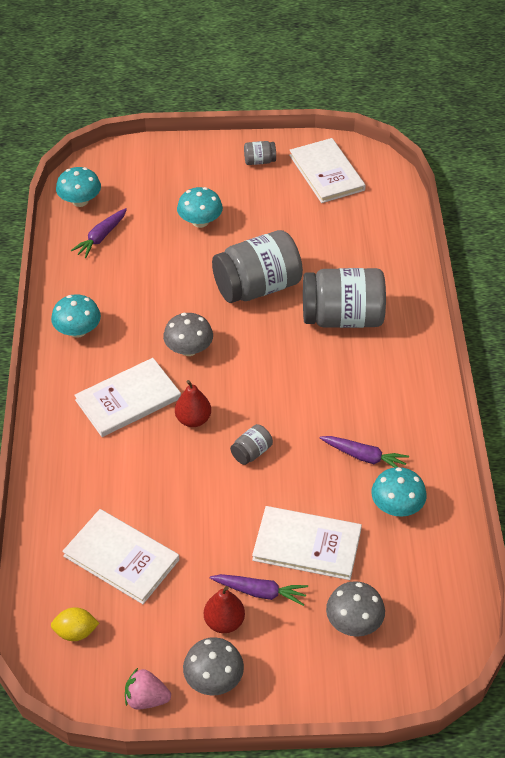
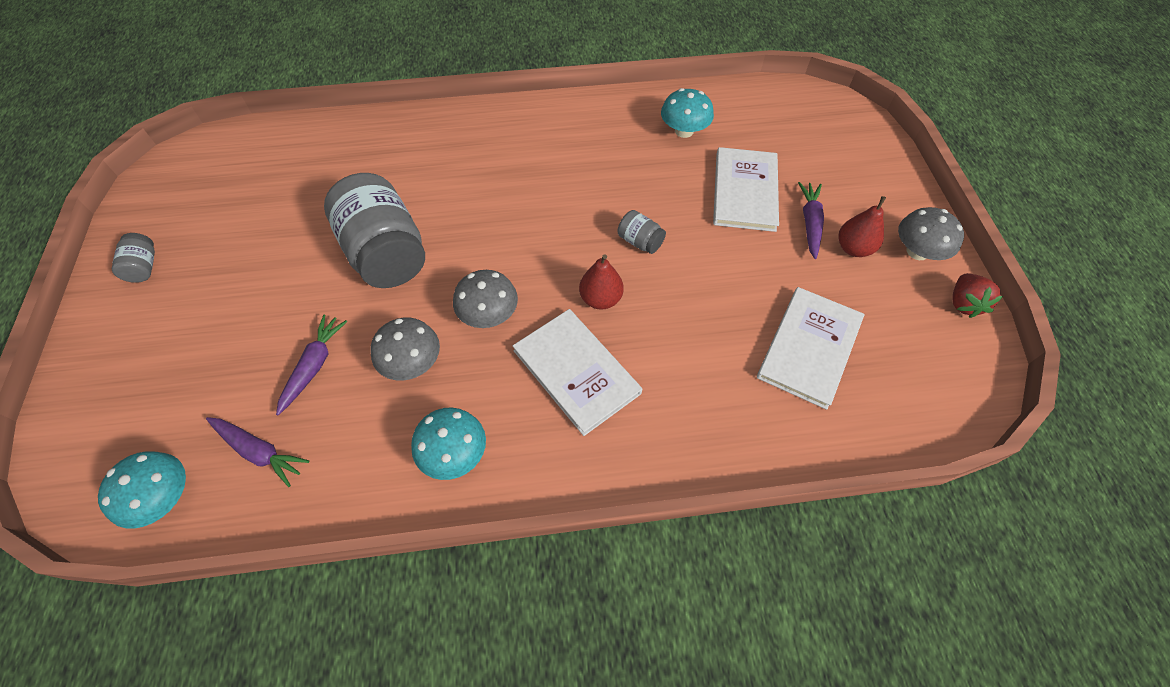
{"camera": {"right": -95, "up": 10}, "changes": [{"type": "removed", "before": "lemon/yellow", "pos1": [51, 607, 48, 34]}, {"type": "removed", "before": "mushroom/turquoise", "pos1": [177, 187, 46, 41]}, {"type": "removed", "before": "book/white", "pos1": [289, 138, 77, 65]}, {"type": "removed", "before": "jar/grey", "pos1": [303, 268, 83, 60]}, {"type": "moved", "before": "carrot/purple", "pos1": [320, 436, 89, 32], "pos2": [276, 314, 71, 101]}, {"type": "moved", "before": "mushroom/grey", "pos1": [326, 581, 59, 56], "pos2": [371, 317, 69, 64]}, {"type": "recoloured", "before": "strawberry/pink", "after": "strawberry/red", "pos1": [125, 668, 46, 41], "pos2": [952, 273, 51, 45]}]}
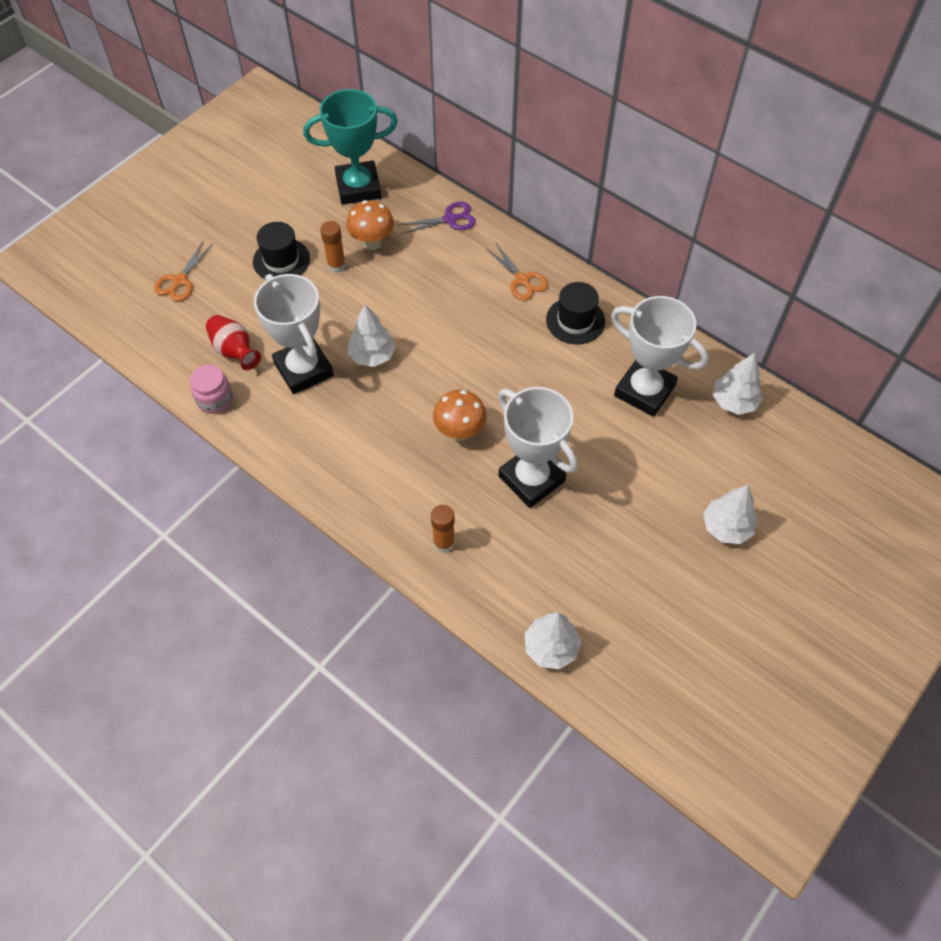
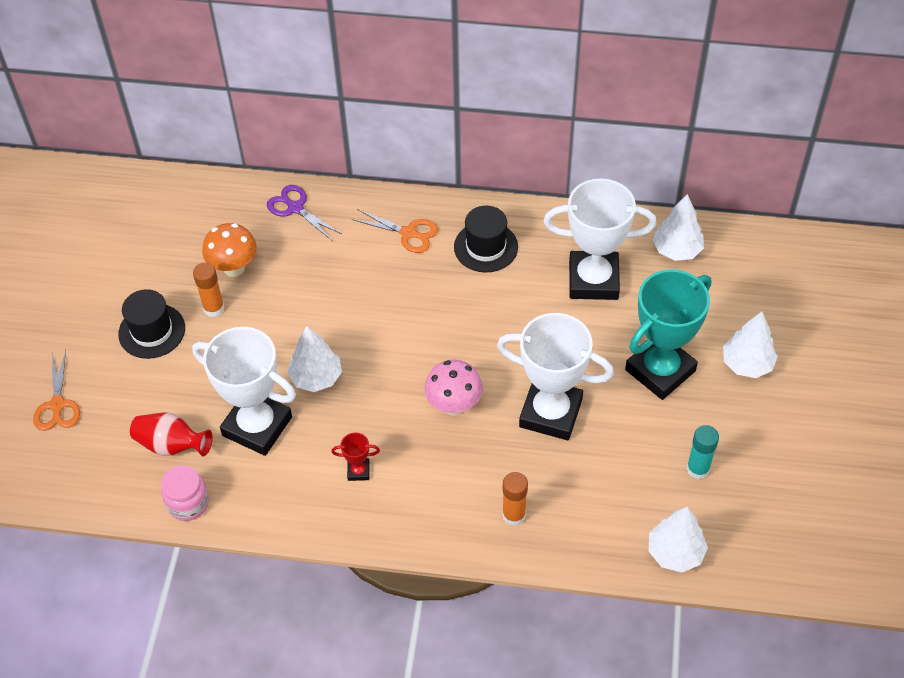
{"camera": {"right": -30, "up": -5}, "changes": [{"type": "added", "after": "trophy/red", "pos2": [331, 432, 49, 49]}, {"type": "added", "after": "glue stick/turquoise", "pos2": [686, 425, 33, 55]}, {"type": "moved", "before": "trophy/turquoise", "pos1": [303, 89, 95, 116], "pos2": [625, 270, 86, 130]}, {"type": "recoloured", "before": "mushroom/orange", "after": "mushroom/pink", "pos1": [433, 390, 54, 51], "pos2": [424, 360, 59, 56]}, {"type": "turned", "before": "scissors/purple", "pos1": [398, 202, 78, 32], "pos2": [267, 185, 75, 56], "turn": -90}]}
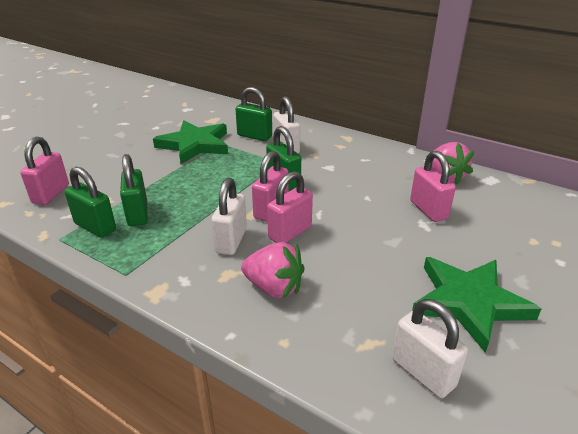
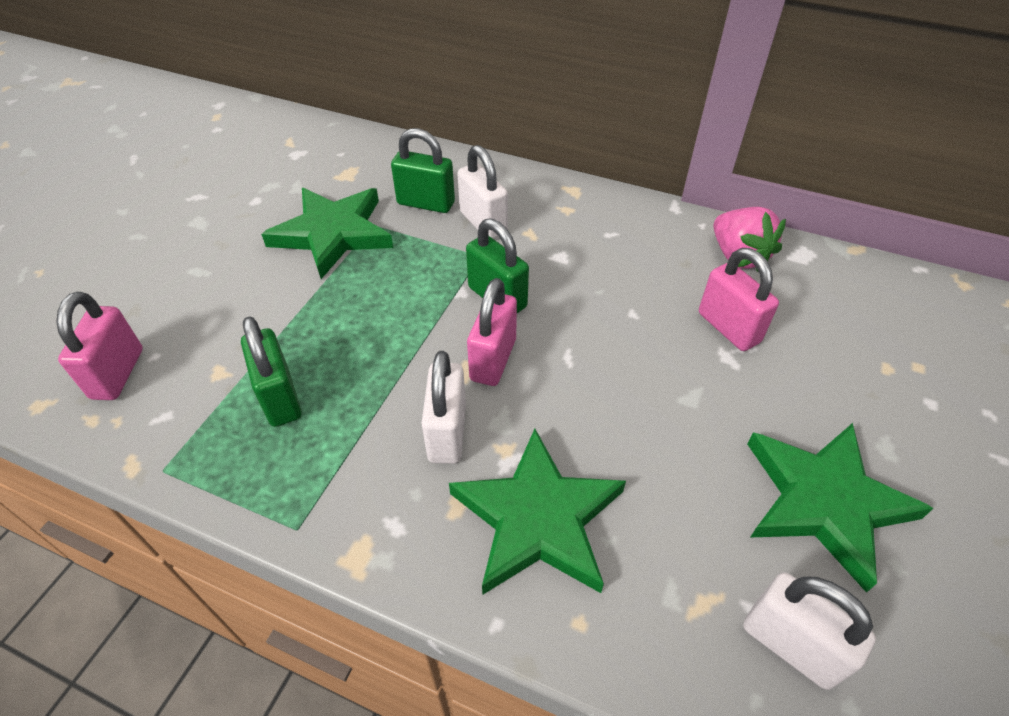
{"camera": {"right": -10, "up": 15}, "changes": [{"type": "removed", "before": "padlock/green", "pos1": [65, 167, 51, 71]}, {"type": "removed", "before": "padlock/pink", "pos1": [267, 171, 46, 72]}, {"type": "replaced", "before": "strawberry/pink", "after": "star/green", "pos1": [241, 242, 64, 57], "pos2": [449, 429, 177, 165]}]}
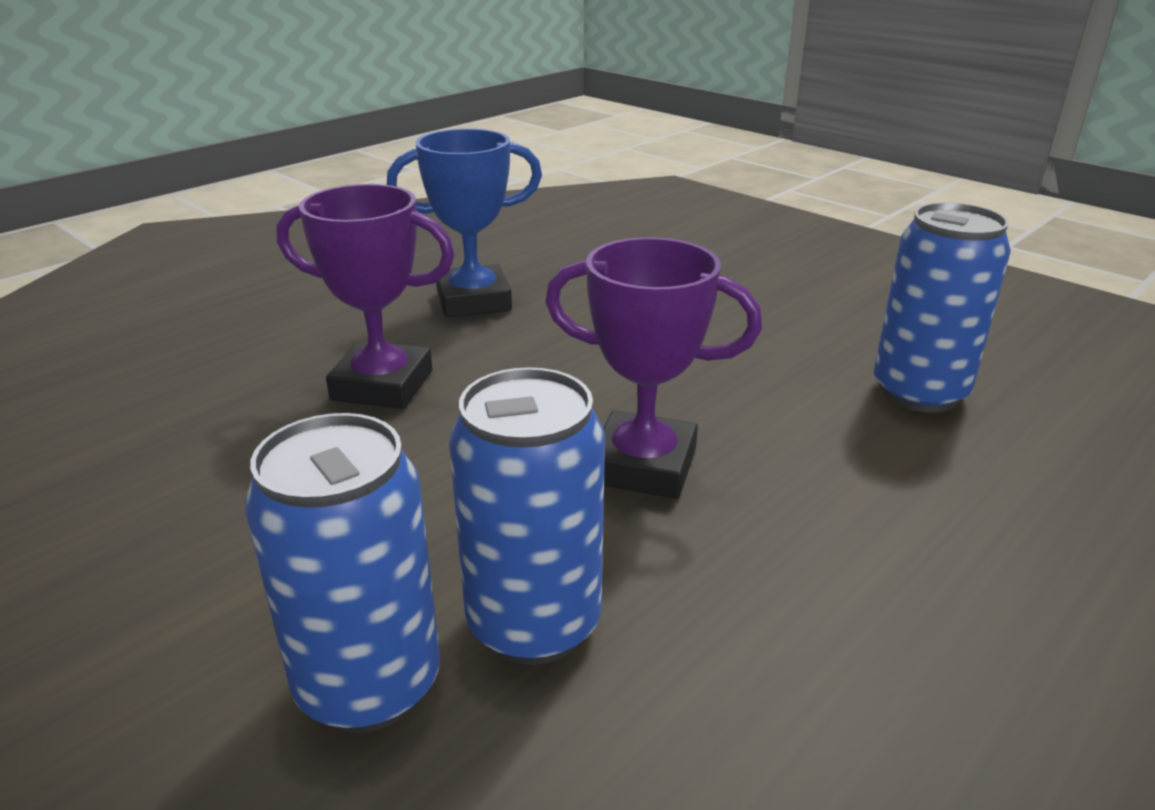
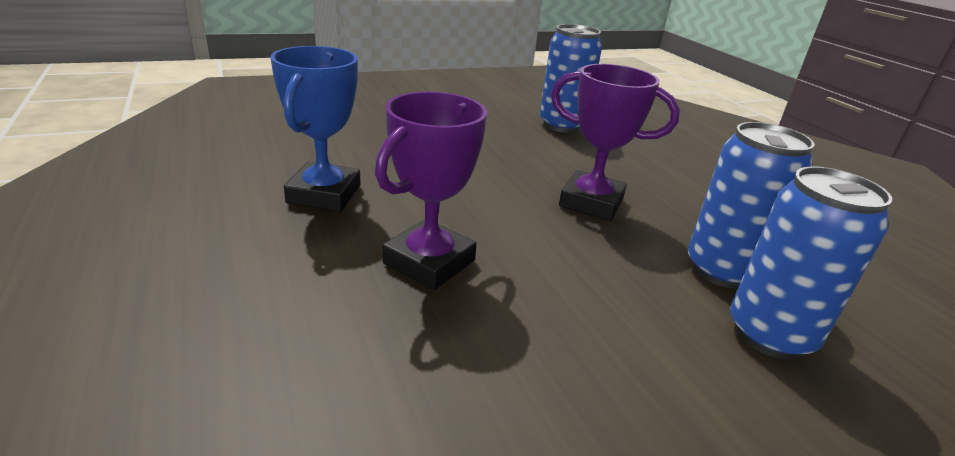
{"camera": {"right": -70, "up": 0}, "changes": [{"type": "turned", "before": "trophy/purple", "pos1": [545, 237, 217, 262], "pos2": [551, 64, 129, 157], "turn": 75}]}
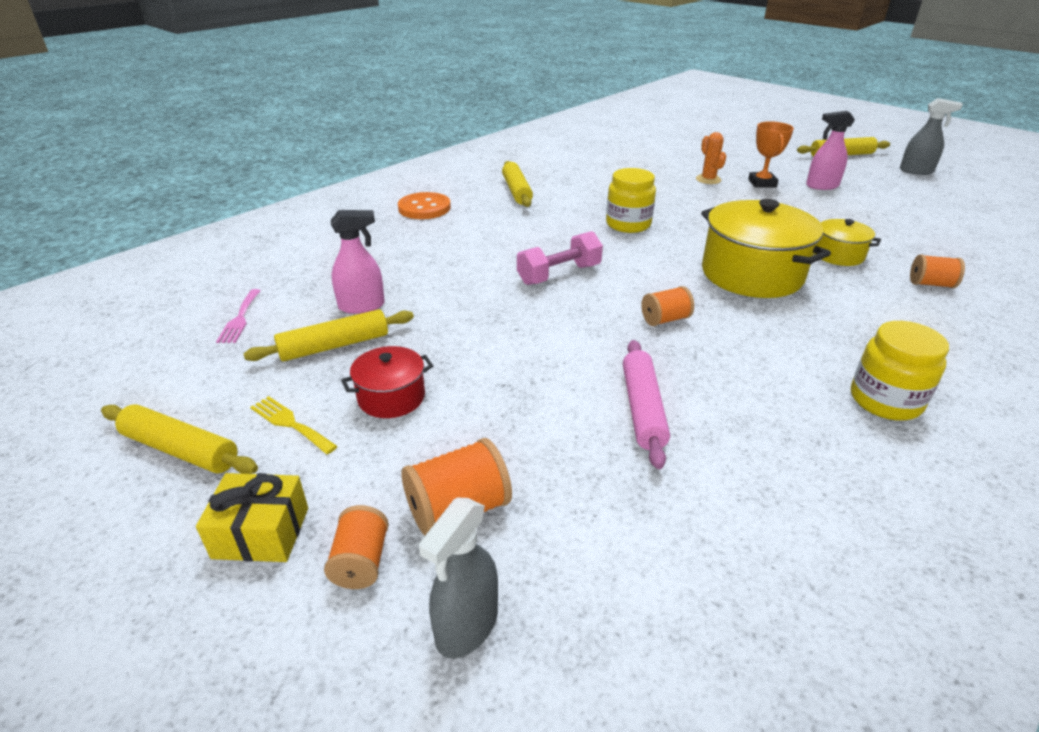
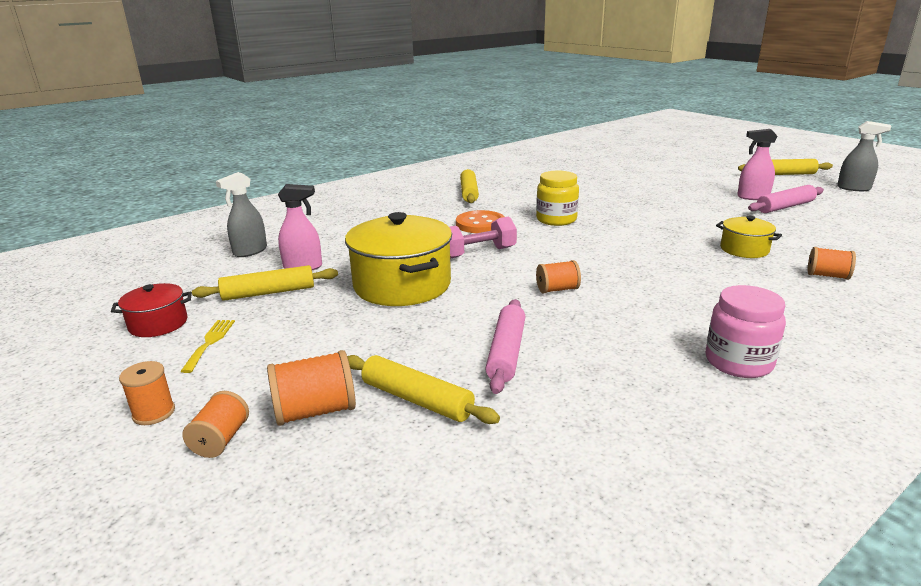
{"camera": {"right": 10, "up": -10}, "changes": [{"type": "removed", "before": "fork/pink", "pos1": [216, 289, 45, 54]}, {"type": "removed", "before": "cactus/orange", "pos1": [696, 132, 30, 52]}, {"type": "removed", "before": "trophy/orange", "pos1": [748, 121, 46, 67]}, {"type": "added", "after": "rolling pin/pink", "pos2": [748, 185, 76, 28]}, {"type": "moved", "before": "rolling pin/yellow", "pos1": [101, 404, 157, 70], "pos2": [347, 355, 153, 69]}, {"type": "moved", "before": "pot/red", "pos1": [341, 346, 92, 72], "pos2": [111, 283, 81, 54]}, {"type": "moved", "before": "button/orange", "pos1": [398, 192, 53, 27], "pos2": [456, 210, 48, 23]}, {"type": "moved", "before": "spray bottle/grey", "pos1": [419, 498, 79, 160], "pos2": [216, 172, 51, 85]}, {"type": "moved", "before": "pot/yellow", "pos1": [701, 199, 130, 99], "pos2": [345, 212, 107, 94]}, {"type": "replaced", "before": "gift/yellow", "after": "spool/orange", "pos1": [196, 473, 112, 89], "pos2": [119, 361, 56, 64]}, {"type": "recoloured", "before": "jar/yellow", "after": "jar/pink", "pos1": [851, 321, 98, 99], "pos2": [706, 285, 80, 93]}, {"type": "turned", "before": "fork/yellow", "pos1": [250, 396, 88, 58], "pos2": [180, 320, 55, 53], "turn": 45}]}
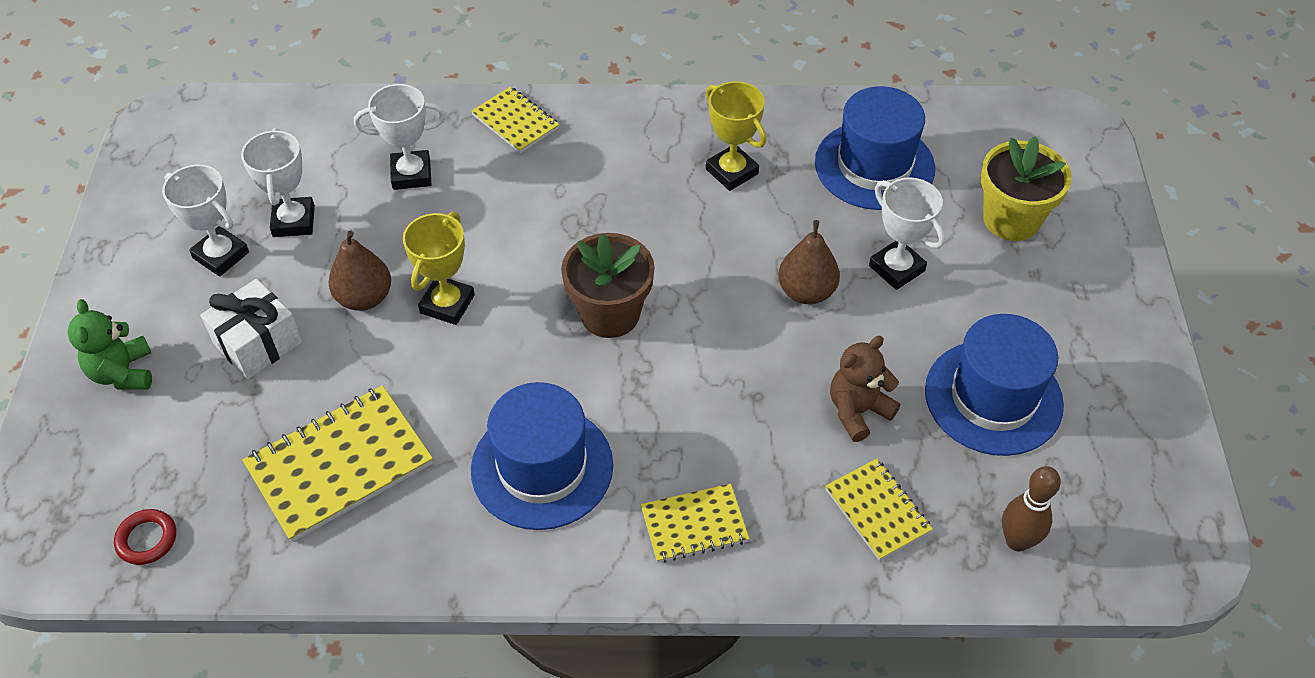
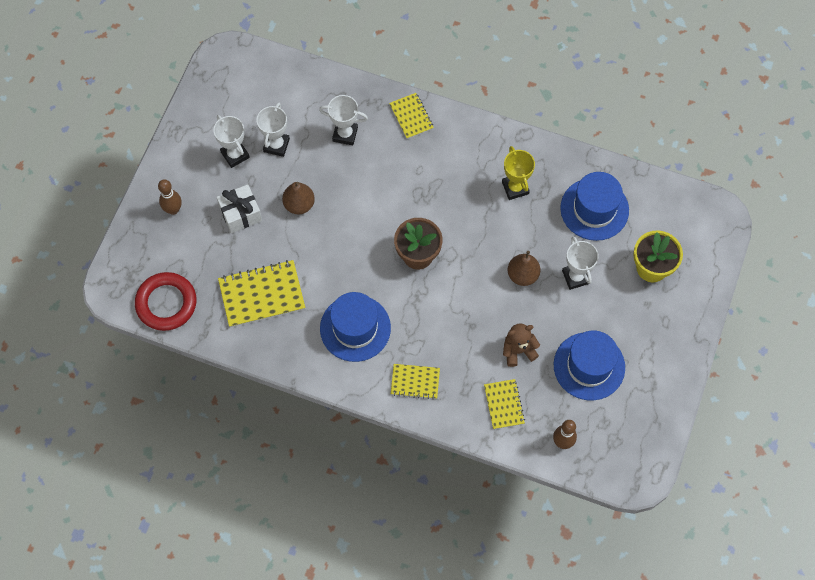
{"camera": {"right": 20, "up": 15}, "changes": [{"type": "removed", "before": "trophy/yellow", "pos1": [403, 212, 72, 113]}, {"type": "replaced", "before": "teddy bear/green", "after": "bowling pin/brown", "pos1": [67, 299, 85, 91], "pos2": [158, 179, 24, 36]}, {"type": "resized", "before": "ring/red", "pos1": [114, 509, 62, 56], "pos2": [135, 272, 62, 59], "scale": 2.13}]}
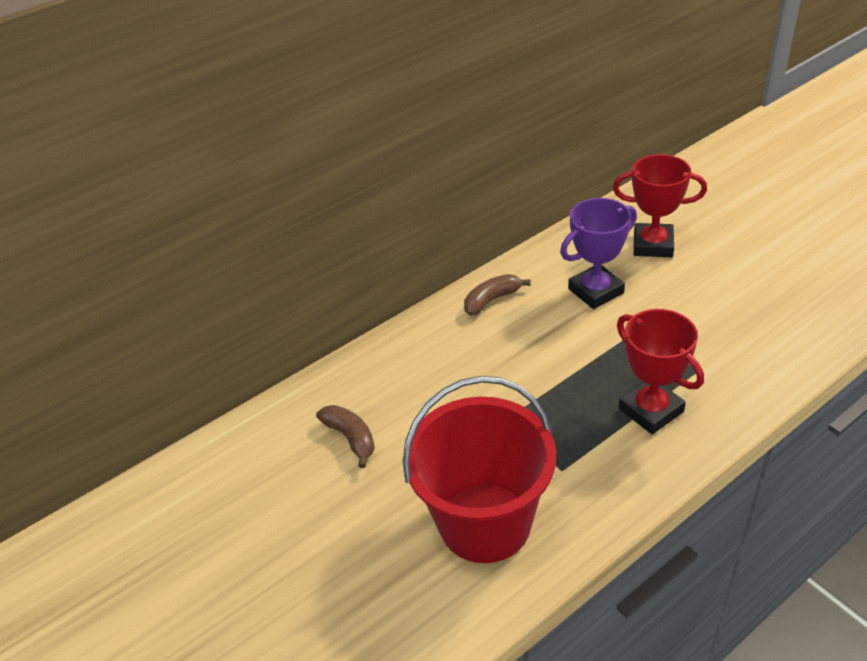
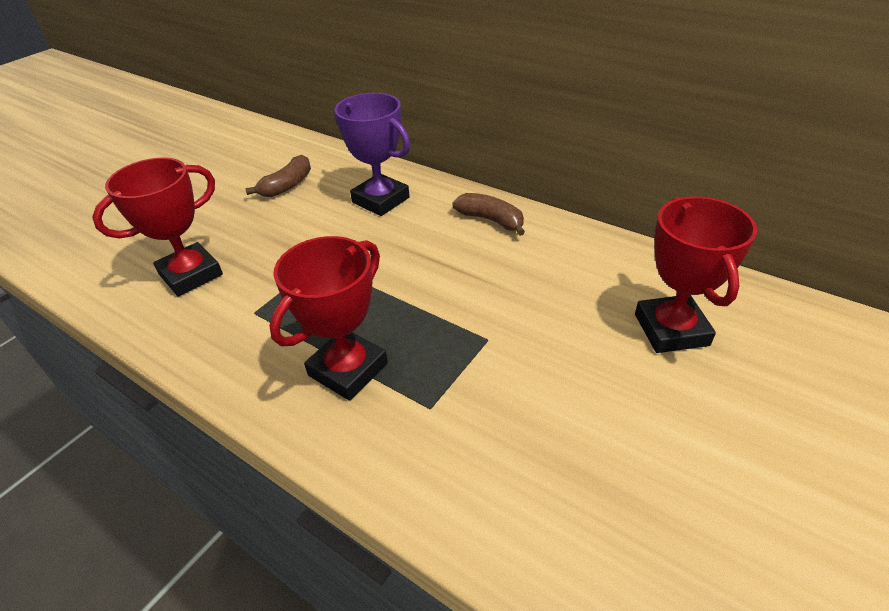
{"camera": {"right": 70, "up": 0}, "changes": [{"type": "moved", "before": "trophy/purple", "pos1": [560, 198, 77, 111], "pos2": [334, 93, 76, 123]}, {"type": "replaced", "before": "bucket/red", "after": "trophy/red", "pos1": [403, 376, 153, 187], "pos2": [92, 158, 131, 139]}]}
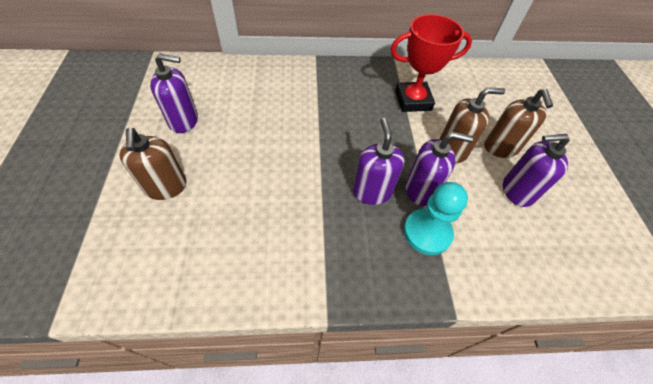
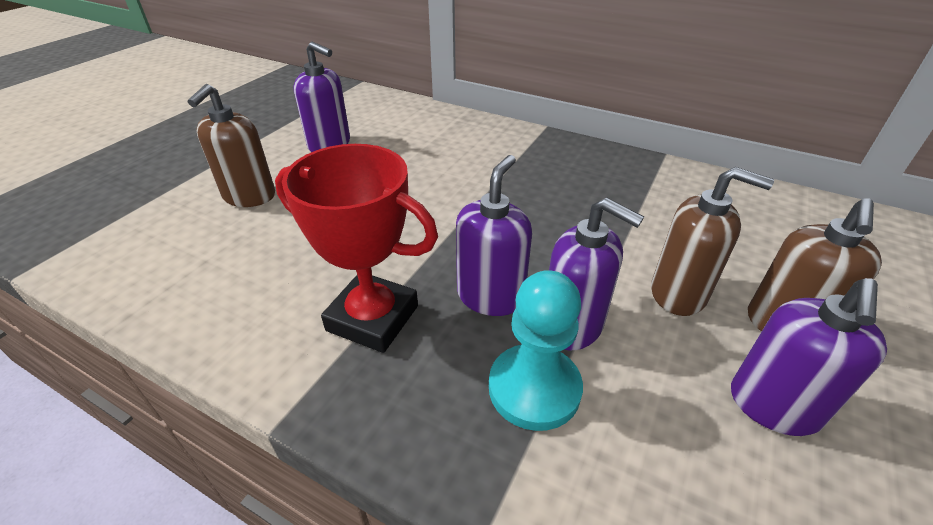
{"camera": {"right": 35, "up": -15}, "changes": [{"type": "moved", "before": "trophy/red", "pos1": [390, 14, 82, 98], "pos2": [275, 144, 163, 209]}, {"type": "turned", "before": "soap dispenser/purple", "pos1": [503, 134, 67, 73], "pos2": [731, 278, 156, 158], "turn": -90}]}
